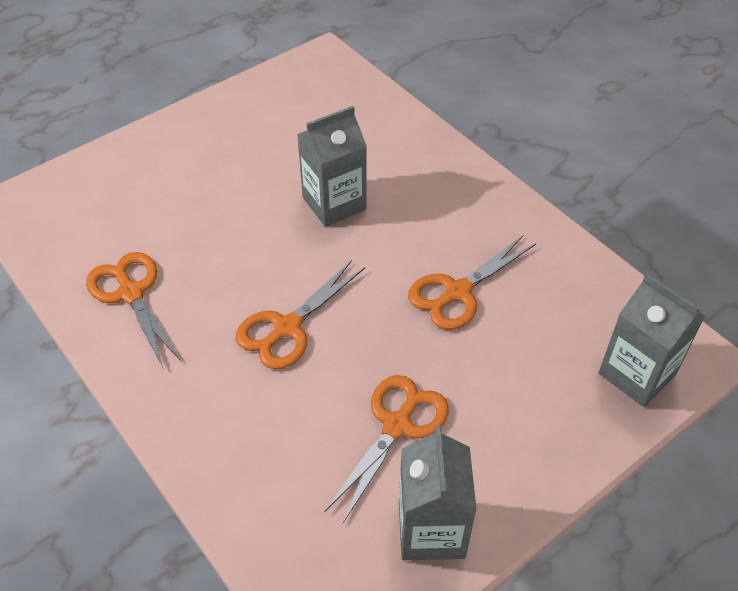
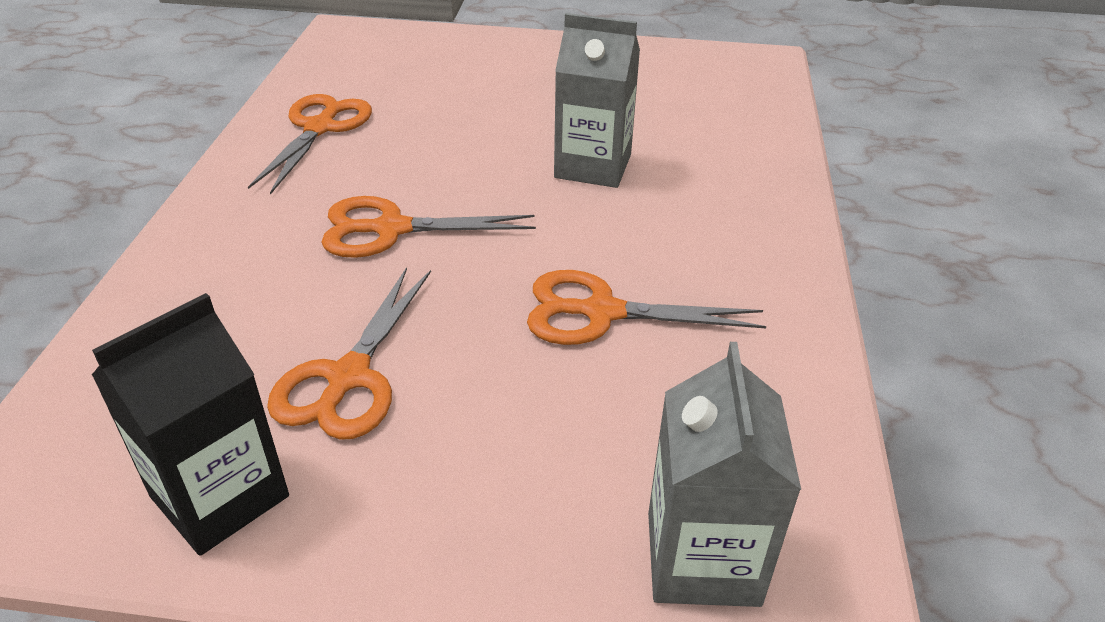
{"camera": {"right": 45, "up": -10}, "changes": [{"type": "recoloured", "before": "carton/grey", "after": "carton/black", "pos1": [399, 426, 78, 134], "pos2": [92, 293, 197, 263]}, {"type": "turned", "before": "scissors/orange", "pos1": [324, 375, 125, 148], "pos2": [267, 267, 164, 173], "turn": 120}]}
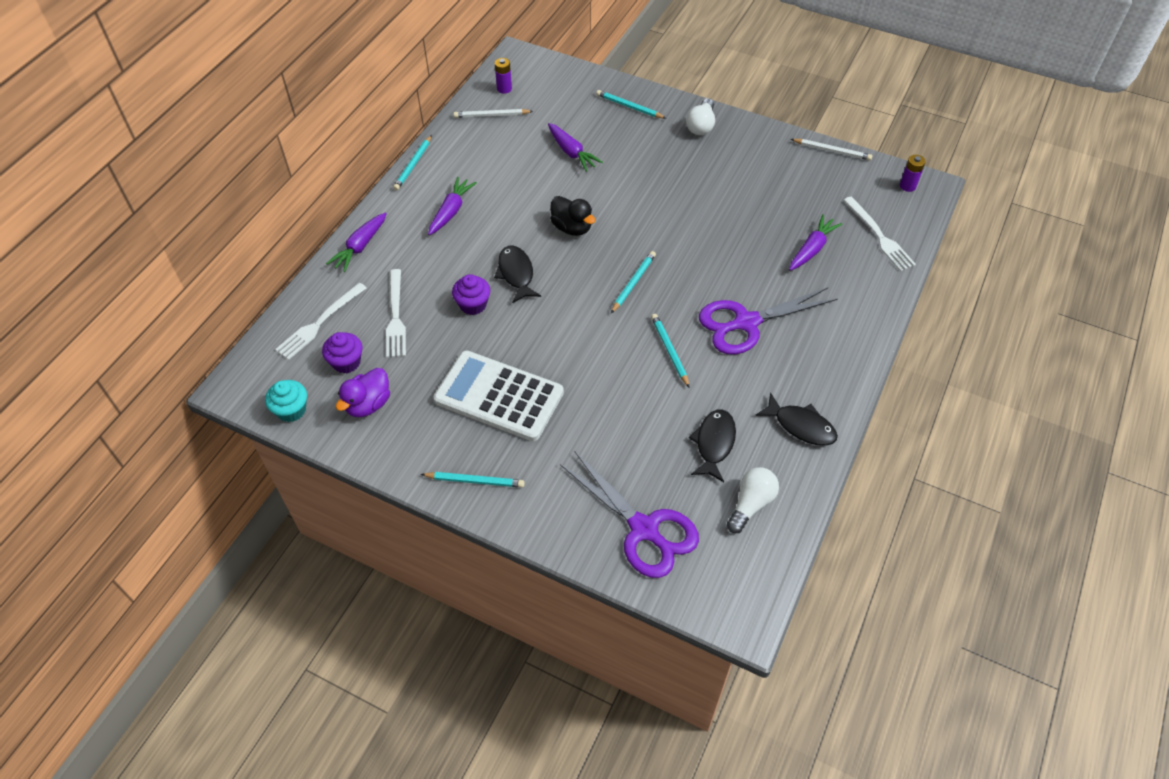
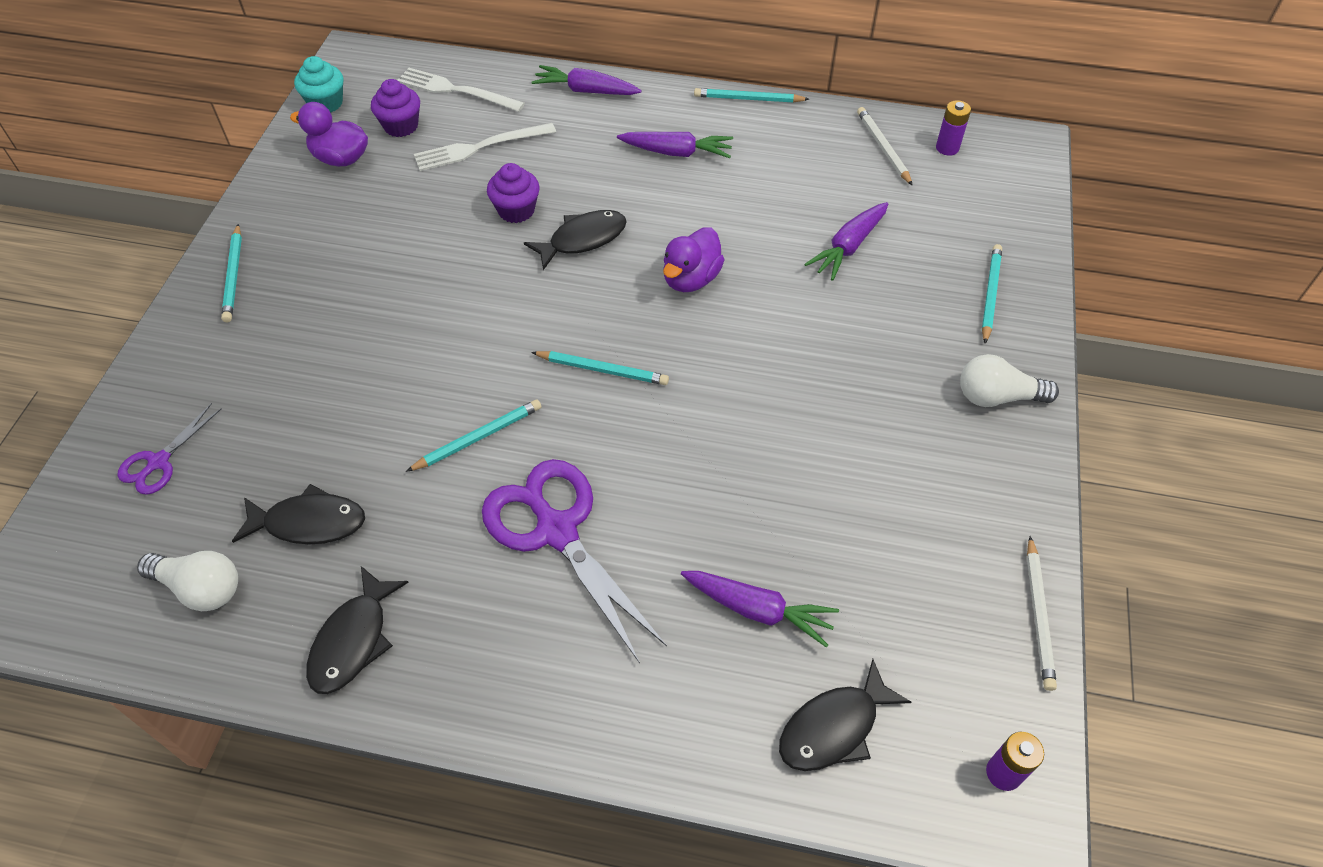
{"camera": {"right": 75, "up": 0}, "changes": [{"type": "removed", "before": "calculator/white", "pos1": [433, 350, 131, 91]}, {"type": "replaced", "before": "fork/white", "after": "fish/black", "pos1": [843, 196, 73, 75], "pos2": [779, 659, 132, 112]}, {"type": "recoloured", "before": "duck/black", "after": "duck/purple", "pos1": [550, 196, 45, 40], "pos2": [663, 227, 62, 65]}, {"type": "resized", "before": "scissors/purple", "pos1": [560, 452, 139, 126], "pos2": [117, 403, 104, 92], "scale": 0.51}]}
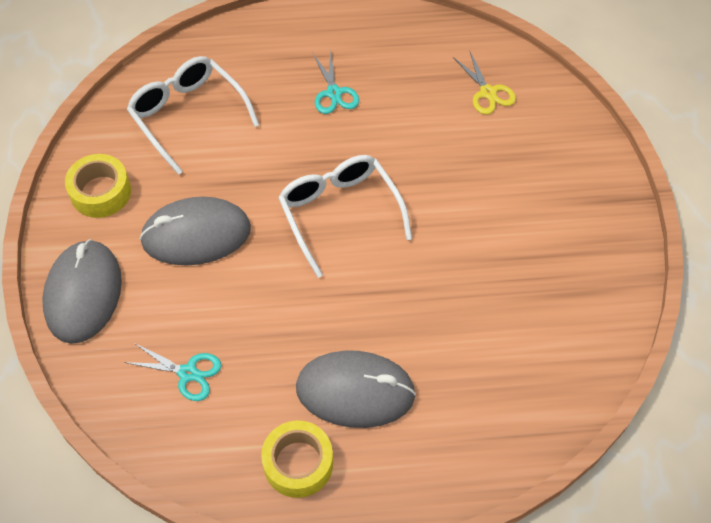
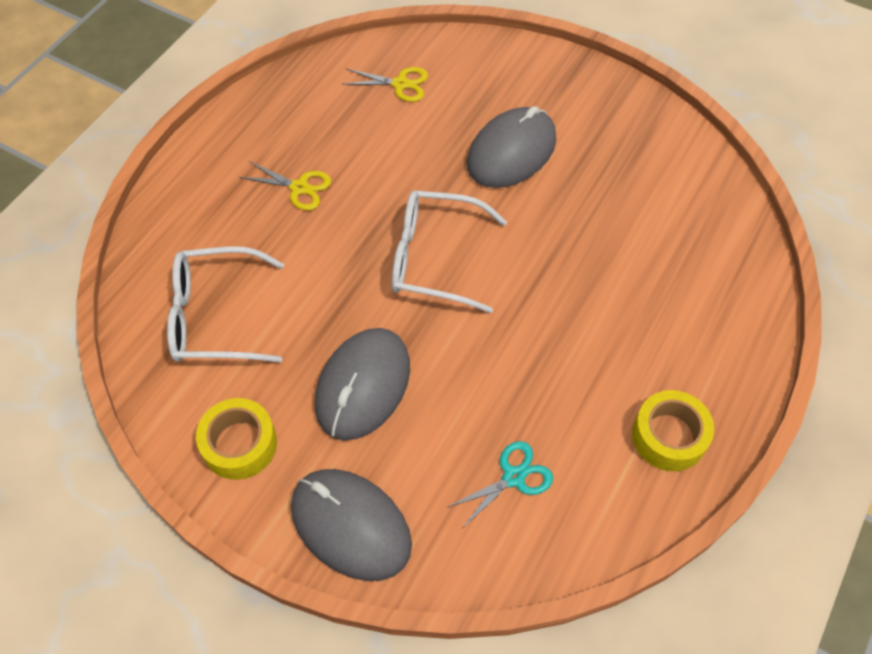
{"camera": {"right": -55, "up": 0}, "changes": [{"type": "moved", "before": "mouse/grey", "pos1": [296, 350, 120, 78], "pos2": [467, 106, 89, 82]}, {"type": "recoloured", "before": "scissors/turquoise", "after": "scissors/yellow", "pos1": [313, 52, 46, 62], "pos2": [239, 161, 92, 49]}]}
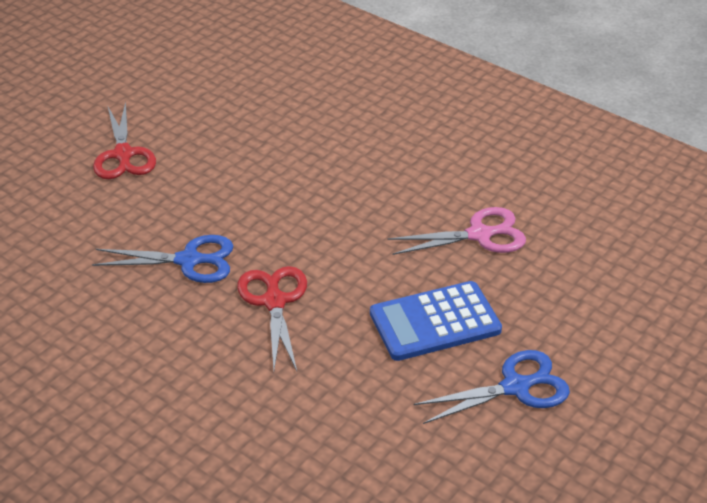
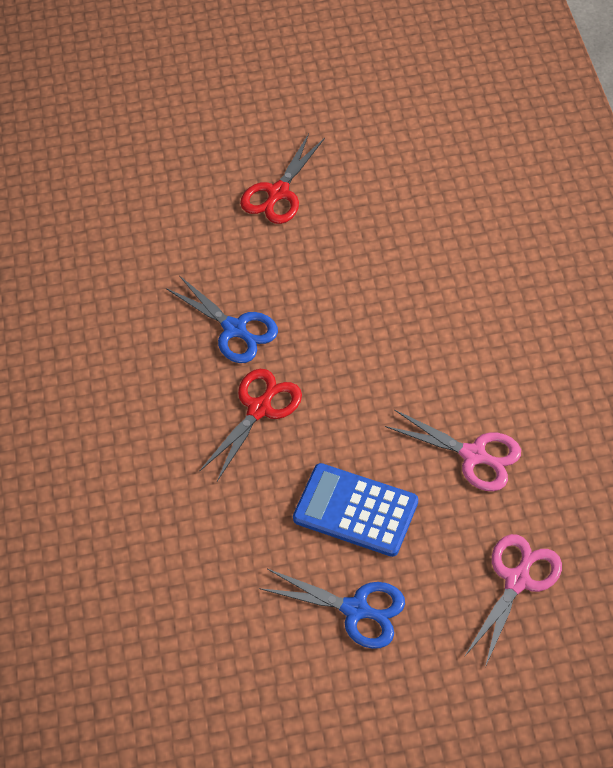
{"camera": {"right": 45, "up": 15}, "changes": [{"type": "added", "after": "scissors/pink", "pos2": [464, 534, 98, 133]}]}
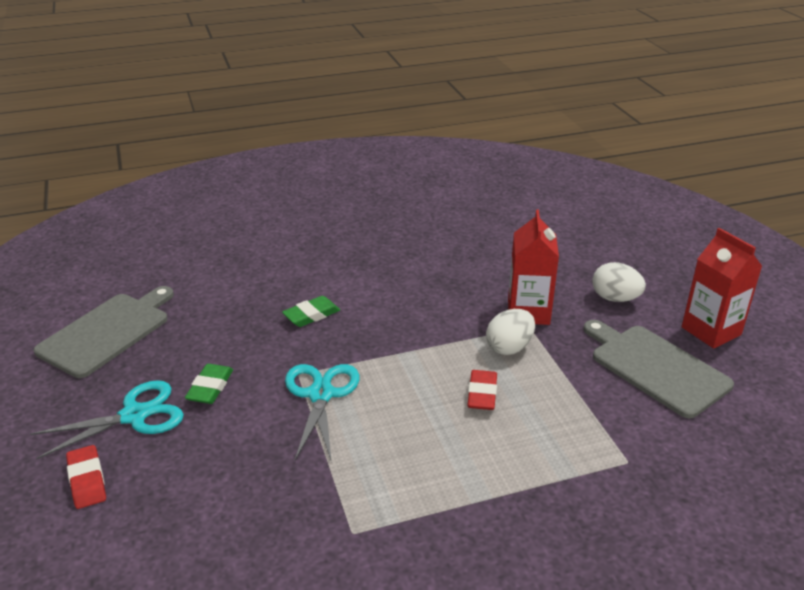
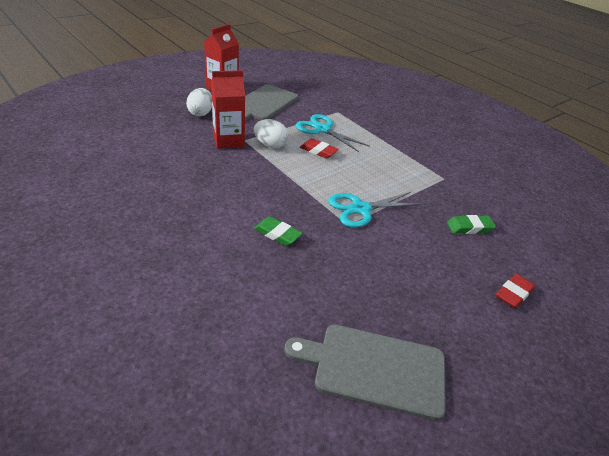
{"camera": {"right": -115, "up": 5}, "changes": [{"type": "moved", "before": "scissors/turquoise", "pos1": [30, 380, 154, 79], "pos2": [295, 114, 75, 38]}, {"type": "moved", "before": "eraser/green", "pos1": [185, 364, 48, 40], "pos2": [447, 215, 49, 19]}, {"type": "turned", "before": "eraser/red", "pos1": [467, 370, 30, 40], "pos2": [300, 138, 39, 21], "turn": 45}]}
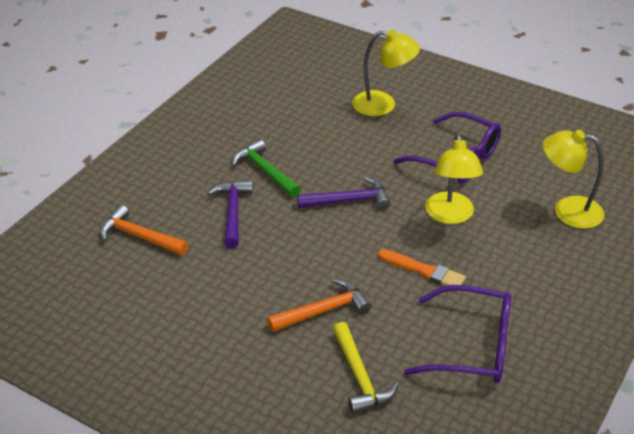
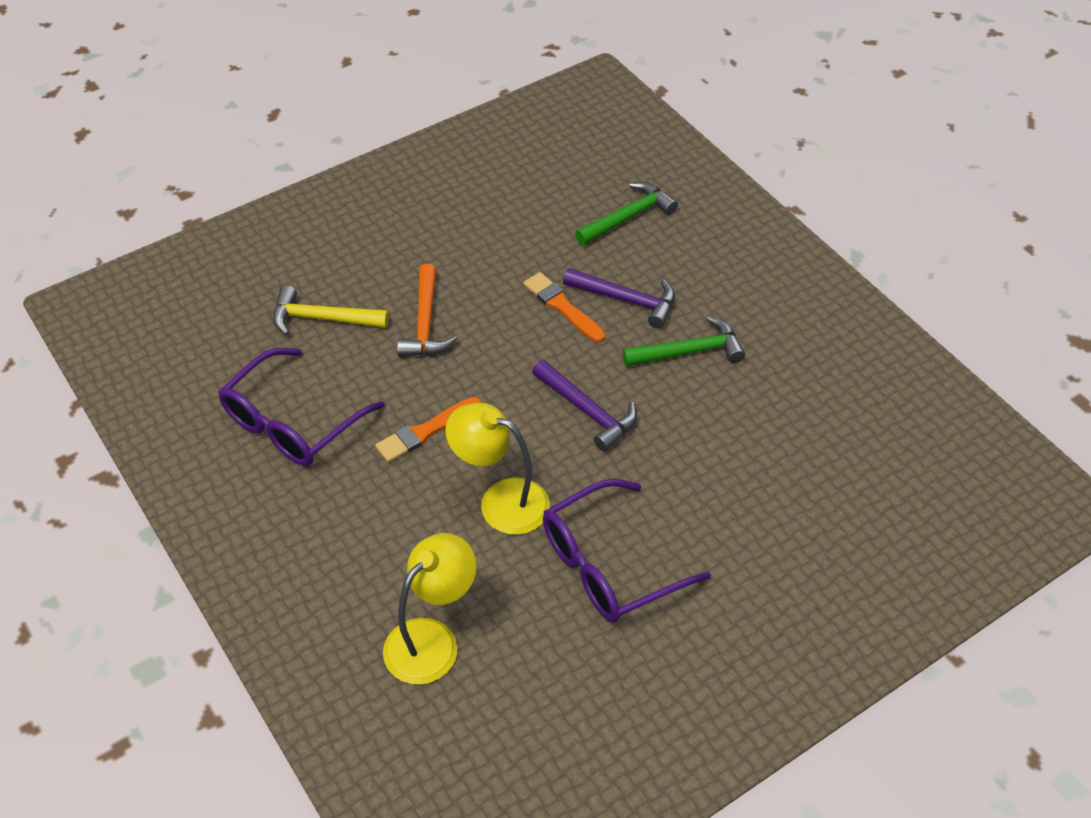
{"camera": {"right": 115, "up": 10}, "changes": [{"type": "removed", "before": "lamp/yellow", "pos1": [352, 30, 68, 86]}, {"type": "added", "after": "brush/orange", "pos2": [524, 272, 81, 70]}, {"type": "recoloured", "before": "hammer/orange", "after": "hammer/green", "pos1": [100, 205, 88, 50], "pos2": [575, 182, 103, 63]}, {"type": "turned", "before": "hammer/purple", "pos1": [297, 177, 94, 33], "pos2": [532, 360, 105, 92], "turn": -60}]}
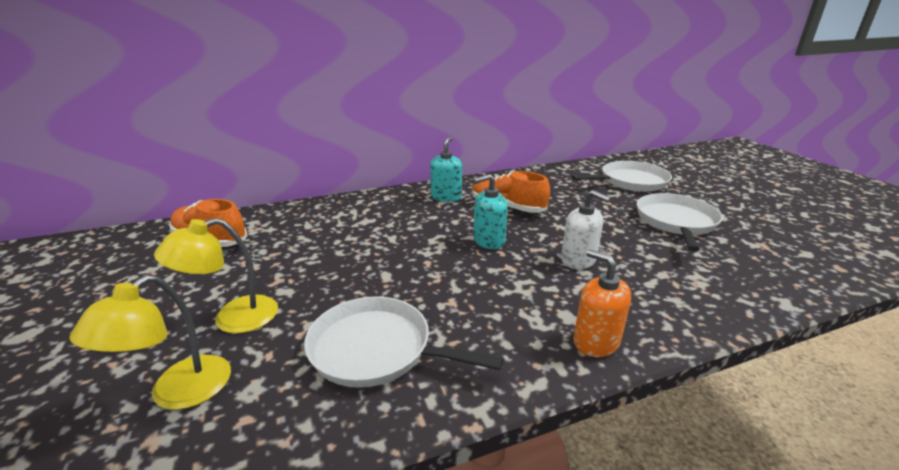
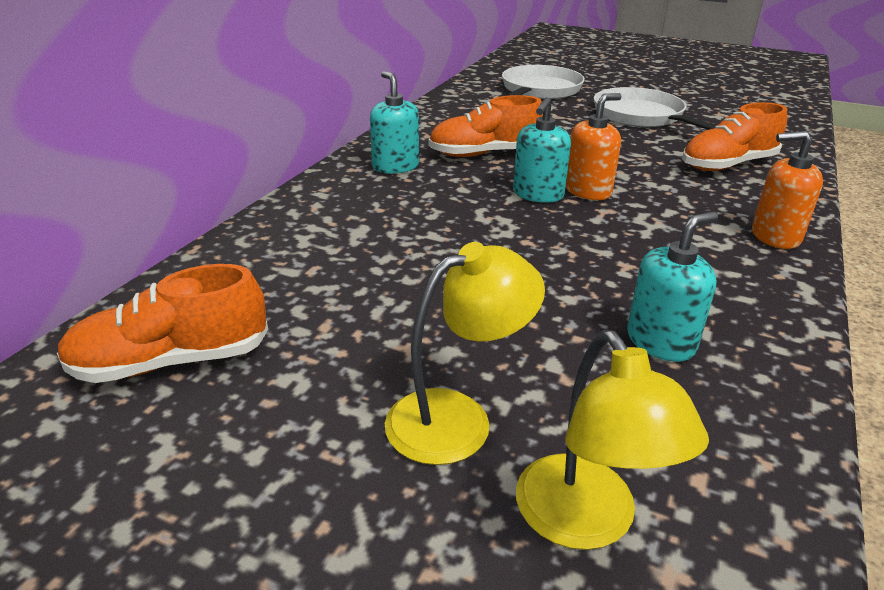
{"camera": {"right": -45, "up": 5}, "changes": [{"type": "removed", "before": "soap dispenser/white", "pos1": [561, 190, 50, 79]}, {"type": "added", "after": "soap dispenser/orange", "pos2": [566, 93, 56, 107]}, {"type": "added", "after": "shoe/orange", "pos2": [682, 102, 105, 69]}, {"type": "replaced", "before": "pan/white", "after": "soap dispenser/turquoise", "pos1": [304, 296, 200, 92], "pos2": [627, 212, 91, 150]}, {"type": "turned", "before": "lamp/yellow", "pos1": [154, 218, 124, 115], "pos2": [385, 242, 160, 223], "turn": -135}]}
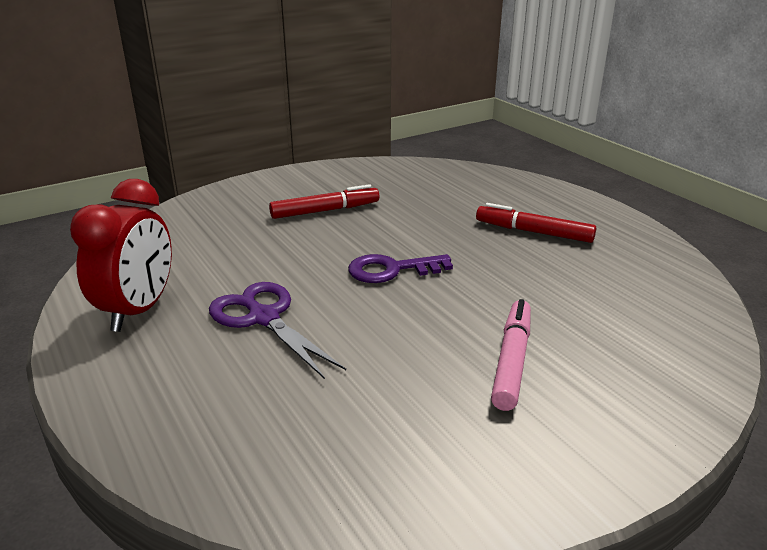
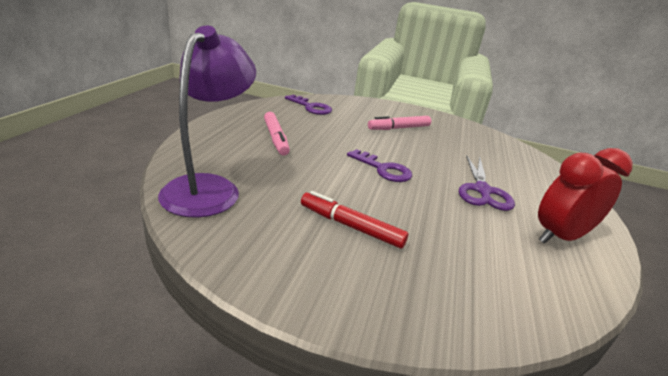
{"camera": {"right": -135, "up": 0}, "changes": [{"type": "added", "after": "lamp/purple", "pos2": [158, 26, 98, 192]}, {"type": "added", "after": "key/purple", "pos2": [285, 95, 47, 20]}, {"type": "recoloured", "before": "marker/red", "after": "marker/pink", "pos1": [476, 203, 120, 40], "pos2": [264, 112, 26, 43]}]}
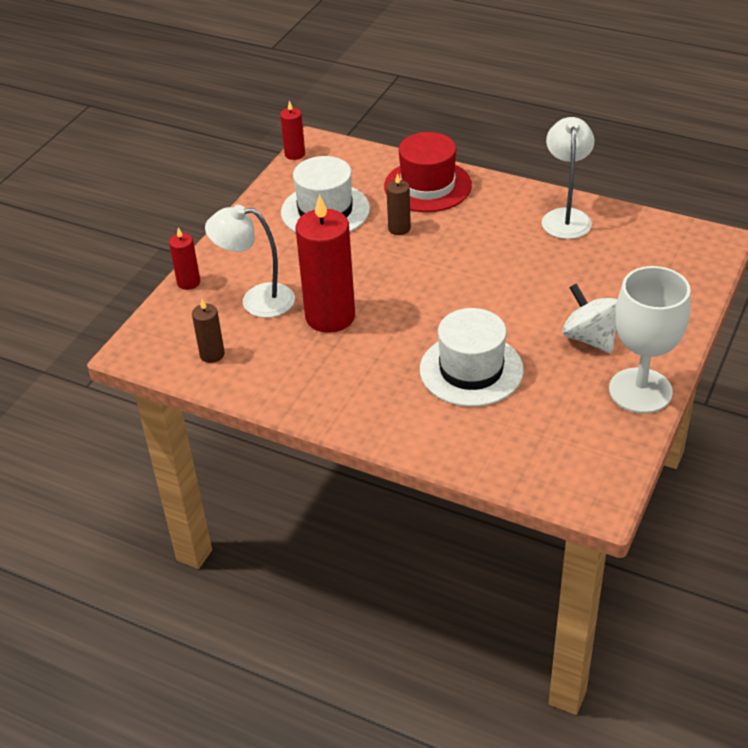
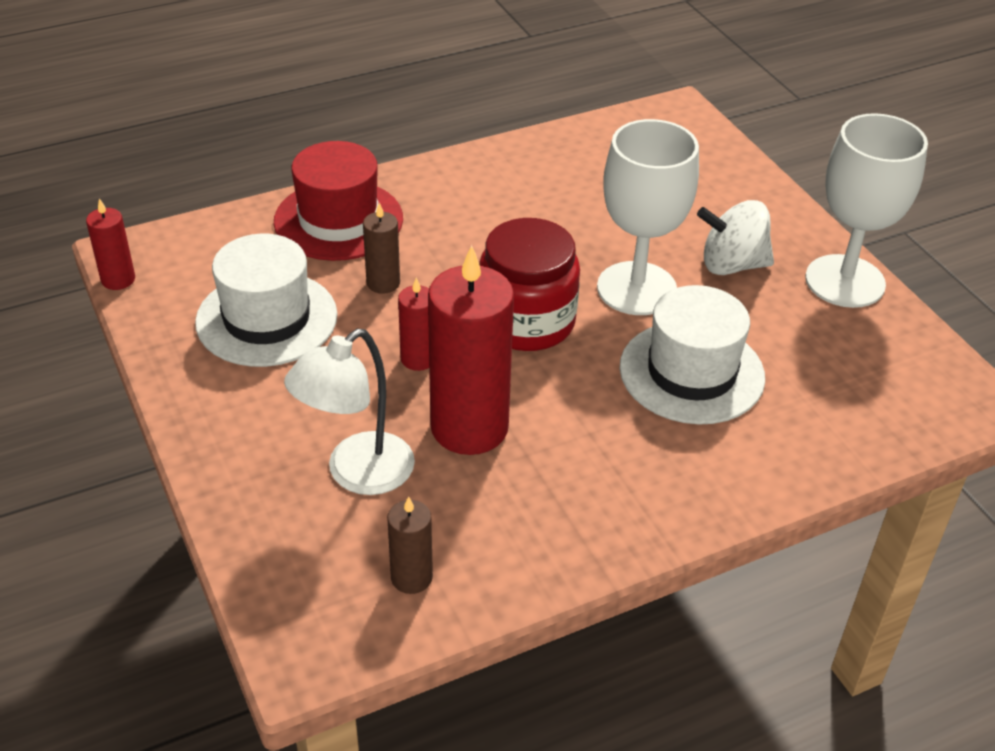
{"camera": {"right": -55, "up": 0}, "changes": [{"type": "removed", "before": "lamp/white", "pos1": [542, 117, 53, 122]}, {"type": "added", "after": "jar/red", "pos2": [479, 218, 101, 133]}, {"type": "added", "after": "goblet/white", "pos2": [597, 119, 102, 196]}, {"type": "moved", "before": "candle/red", "pos1": [169, 227, 31, 63], "pos2": [398, 278, 31, 93]}]}
